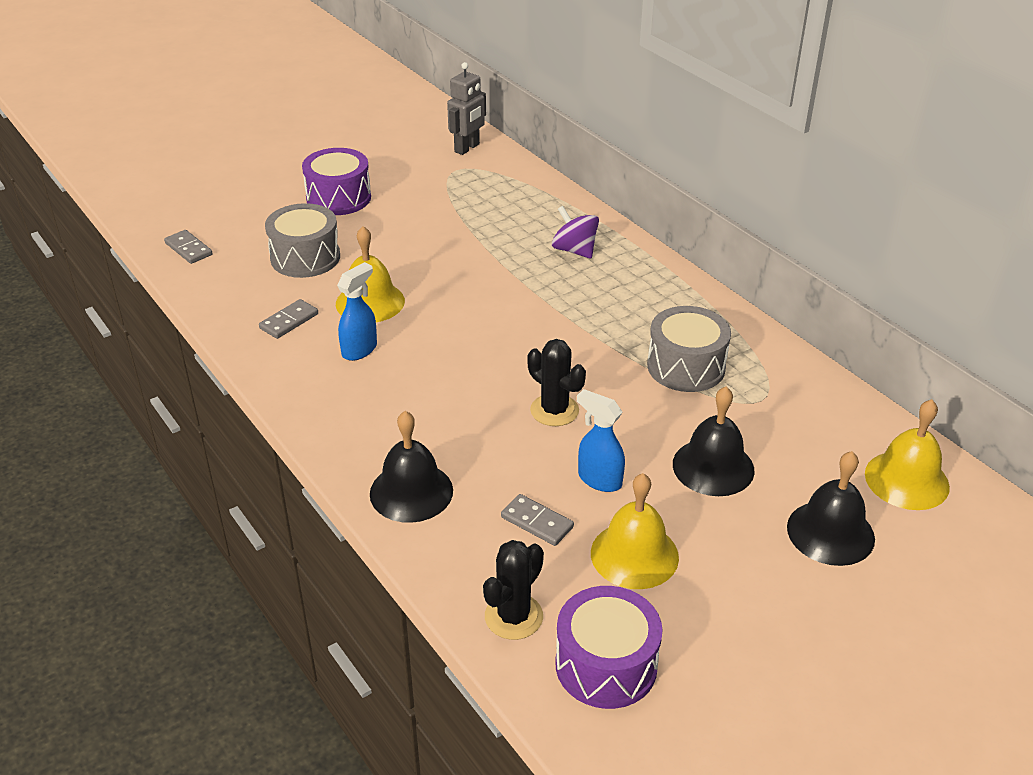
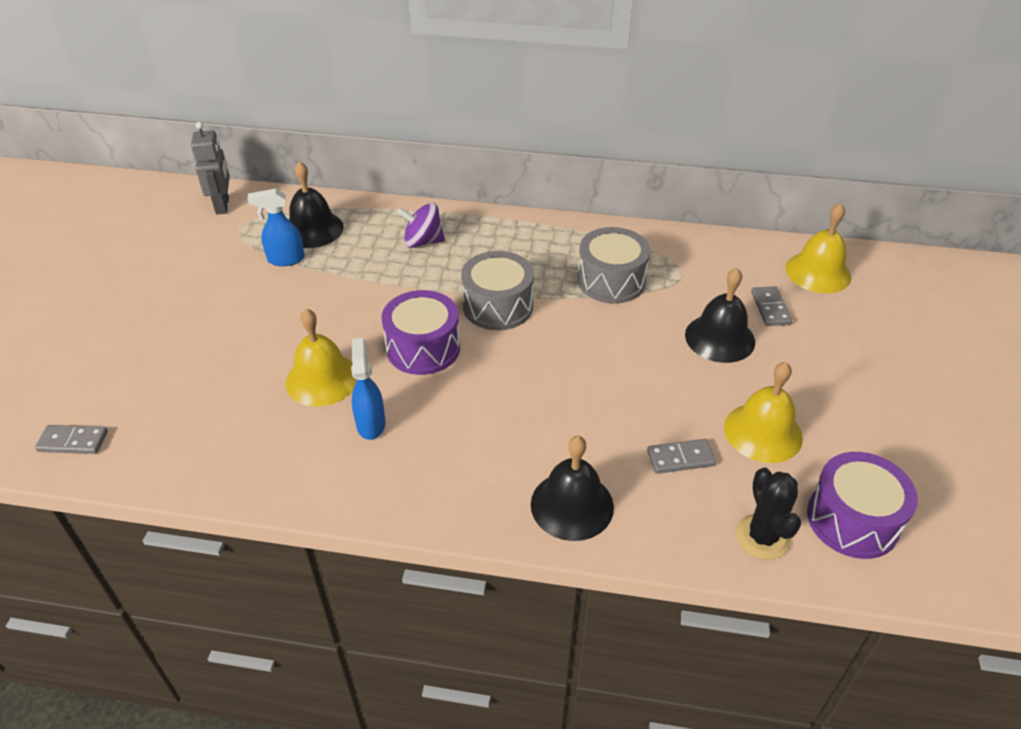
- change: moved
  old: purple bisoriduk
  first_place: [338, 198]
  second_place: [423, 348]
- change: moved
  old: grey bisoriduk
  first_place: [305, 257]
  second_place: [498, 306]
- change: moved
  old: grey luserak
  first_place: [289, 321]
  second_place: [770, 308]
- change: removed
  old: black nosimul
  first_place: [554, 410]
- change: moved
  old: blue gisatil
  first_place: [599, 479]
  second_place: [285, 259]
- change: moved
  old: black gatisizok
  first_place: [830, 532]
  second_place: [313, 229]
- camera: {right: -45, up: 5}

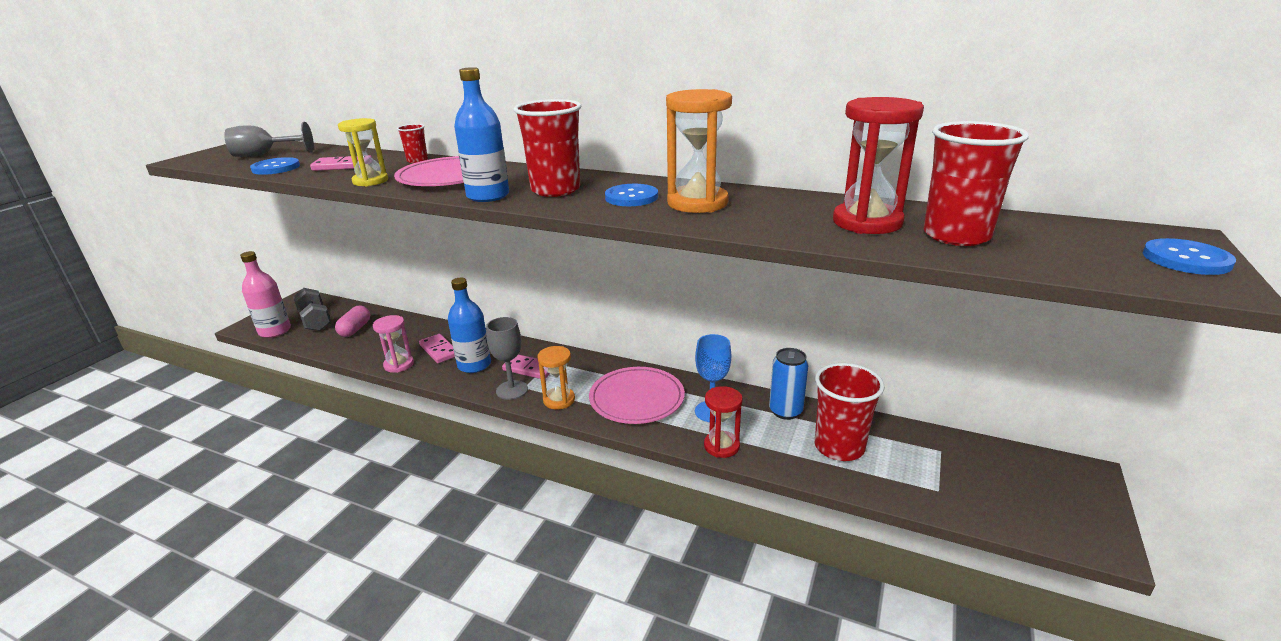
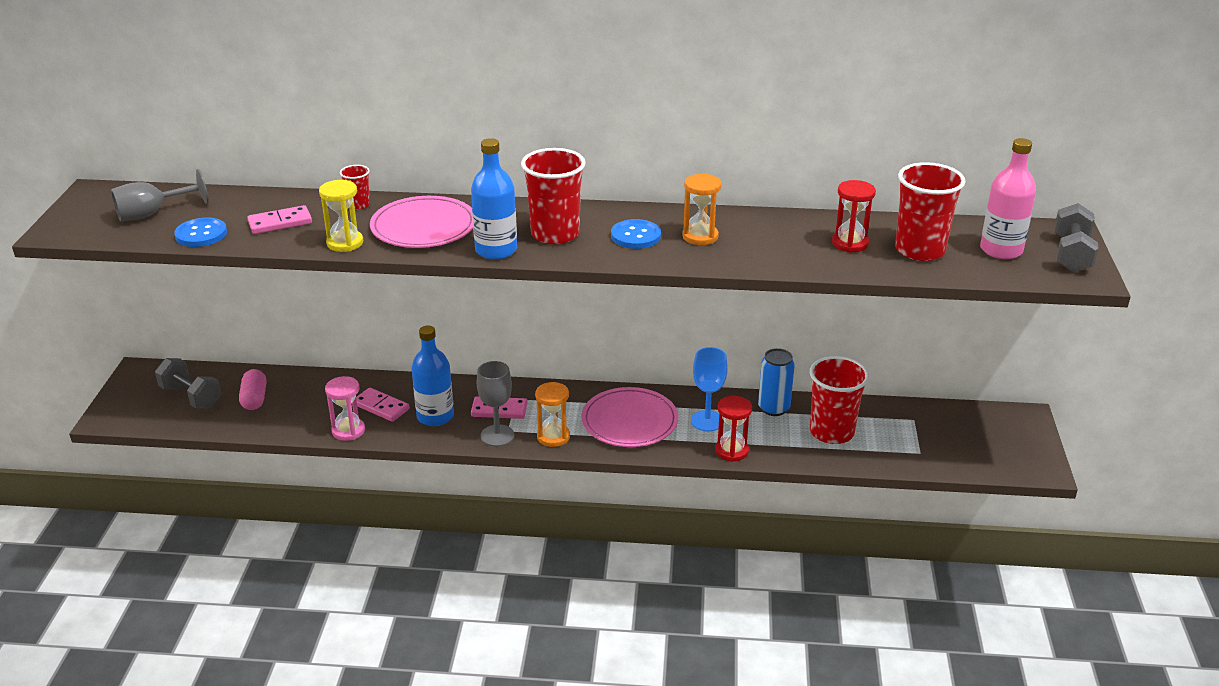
- change: resized
  old: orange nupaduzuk
  first_place: [697, 203]
  second_place: [700, 236]
  factor: 0.65
- change: resized
  old: red nupaduzuk
  first_place: [867, 222]
  second_place: [850, 243]
  factor: 0.65
- change: replaced
  old: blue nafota
  new: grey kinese
  first_place: [1186, 259]
  second_place: [1071, 254]
- change: moved
  old: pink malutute
  first_place: [275, 331]
  second_place: [1001, 250]
- camera: {right: -20, up: 5}

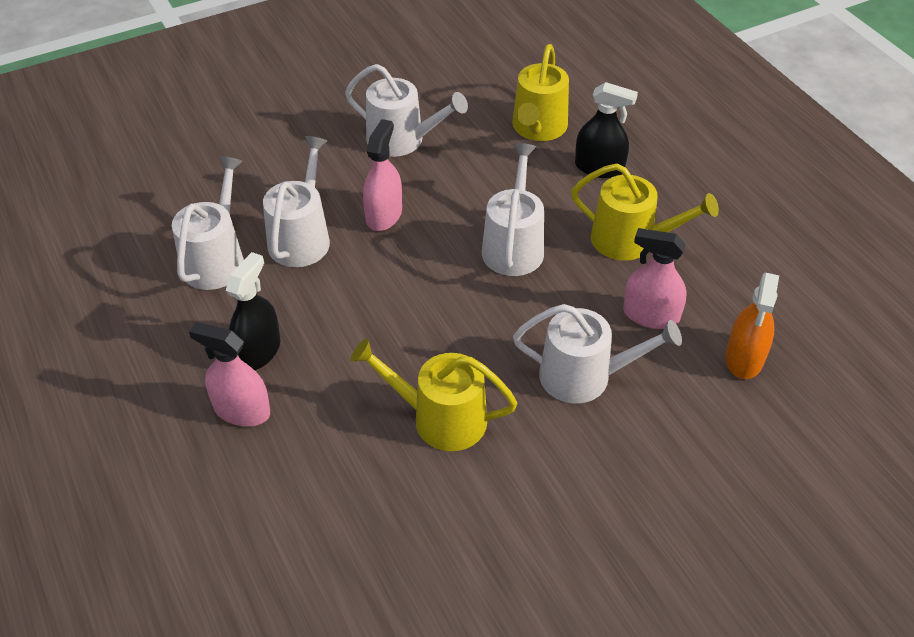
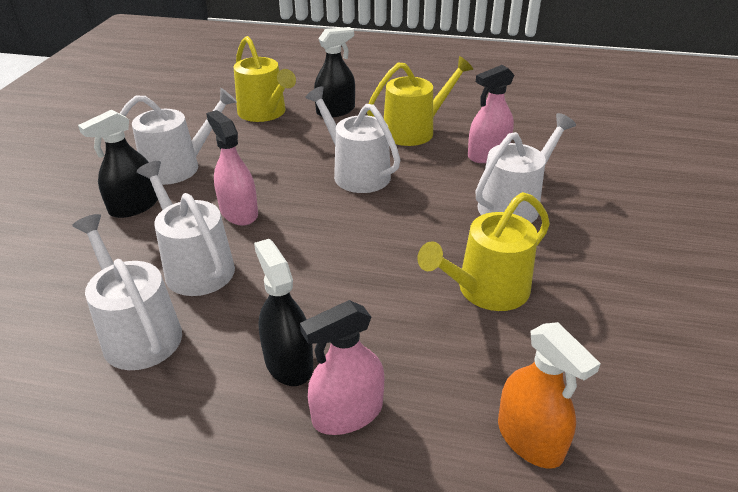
- change: moved
  old: orange gisatil
  first_place: [744, 358]
  second_place: [529, 438]
- change: added
  new: black gisatil
  second_place: [134, 206]
- camera: {right: -50, up: -10}

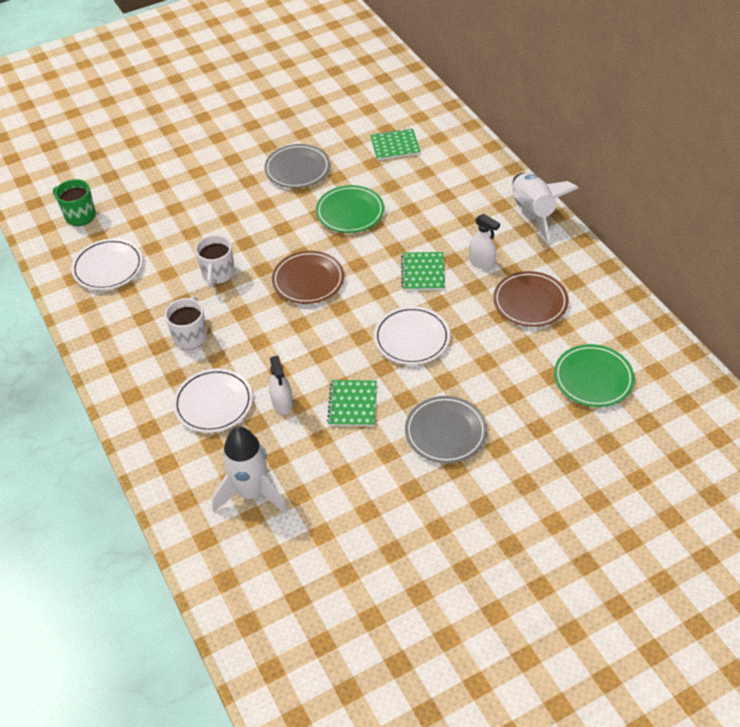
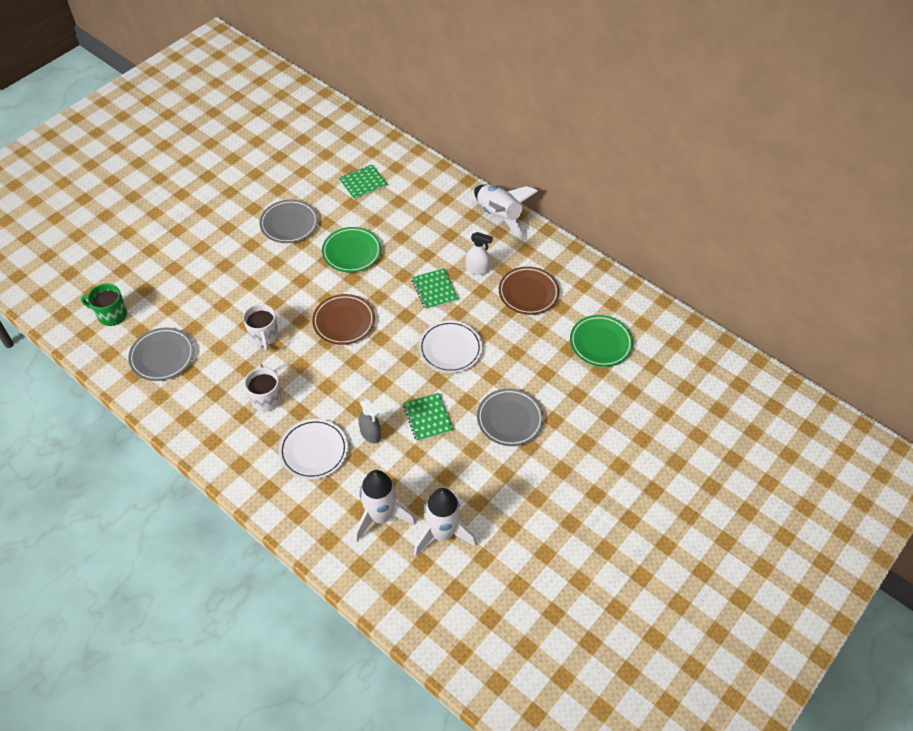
- change: recoloured
  old: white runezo
  new: grey runezo
  first_place: [108, 267]
  second_place: [162, 356]
- change: recoloured
  old: white gisatil
  new: grey gisatil
  first_place: [282, 403]
  second_place: [370, 434]
- change: added
  new: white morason
  second_place: [442, 533]
- camera: {right: -25, up: 5}

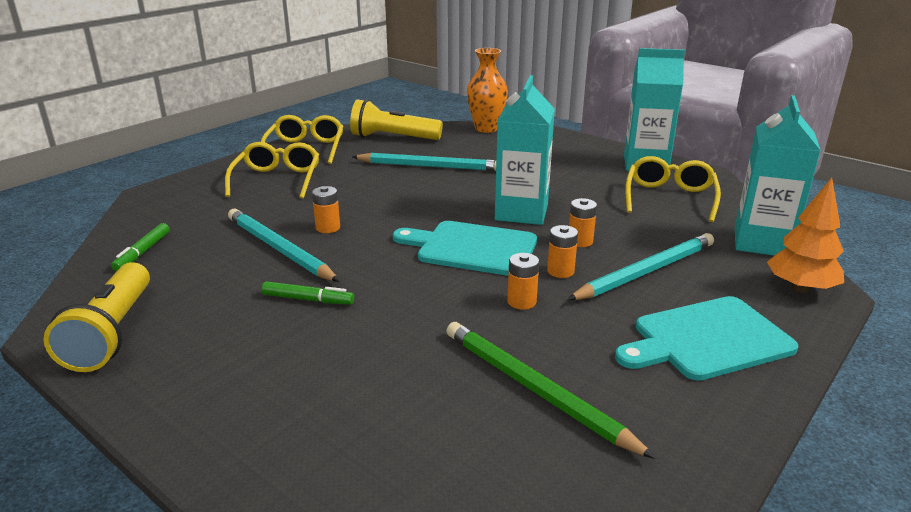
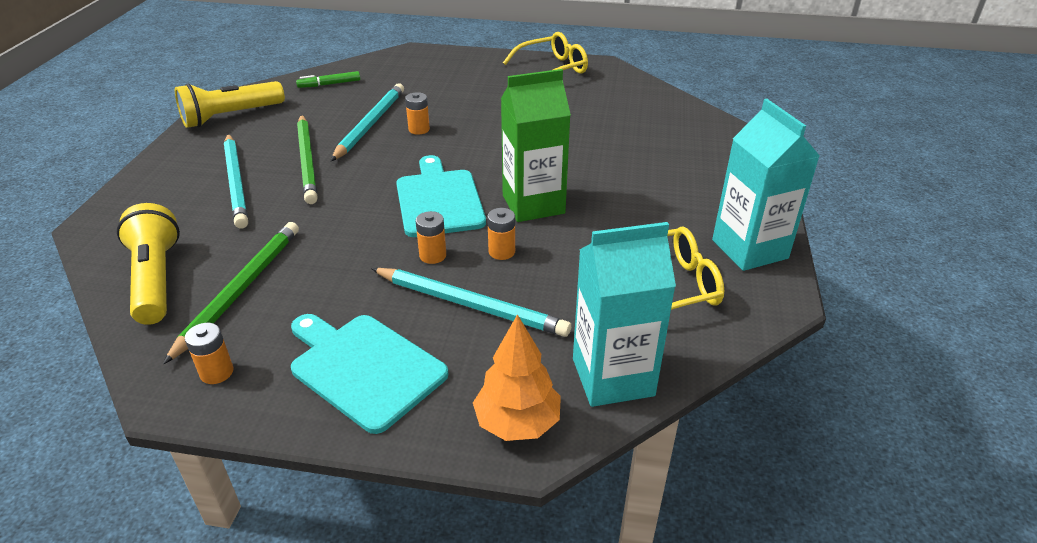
- change: removed
  old: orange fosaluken
  first_place: [486, 128]
- change: recoloured
  old: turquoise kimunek
  new: green kimunek
  first_place: [521, 212]
  second_place: [533, 204]
- change: moved
  old: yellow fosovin
  first_place: [393, 138]
  second_place: [155, 279]
- change: removed
  old: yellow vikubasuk
  first_place: [277, 180]
- change: moved
  old: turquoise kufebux
  first_place: [430, 166]
  second_place: [236, 182]
- change: moved
  old: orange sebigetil
  first_place: [521, 302]
  second_place: [217, 372]
- change: replaced
  old: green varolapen
  new: green kufebux
  first_place: [308, 299]
  second_place: [308, 161]
- camera: {right: 60, up: 10}

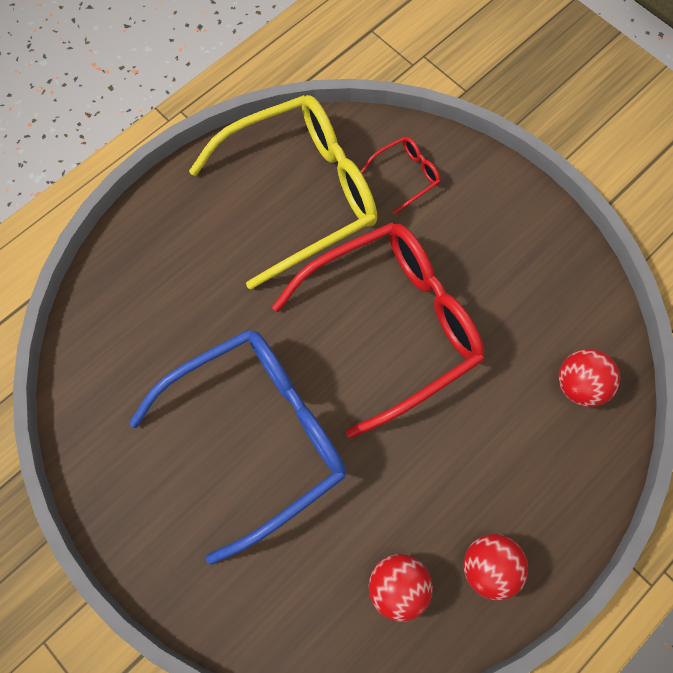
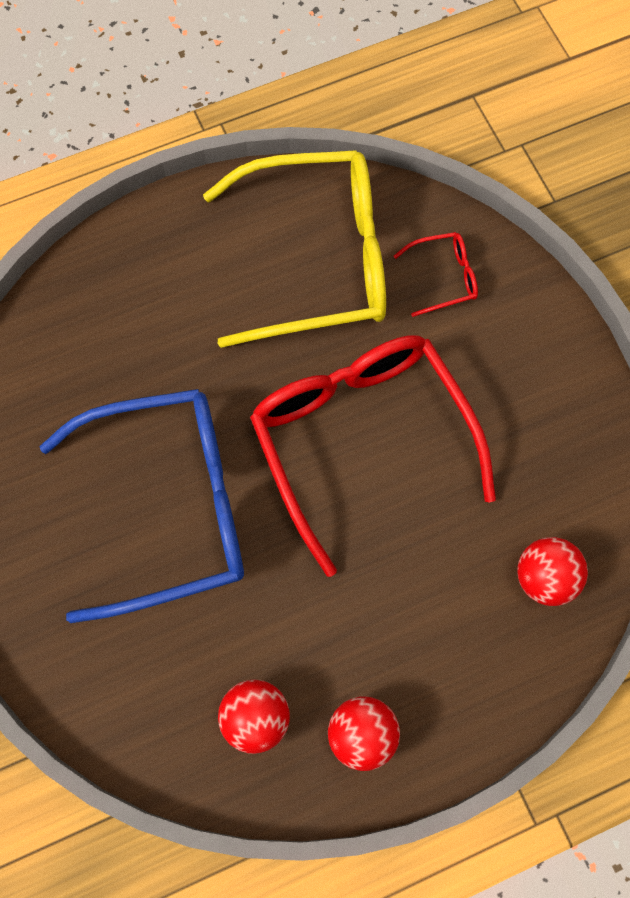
- change: turned
  old: red vikubasuk
  first_place: [393, 325]
  second_place: [362, 439]
  degrees: -105
- camera: {right: 20, up: 0}

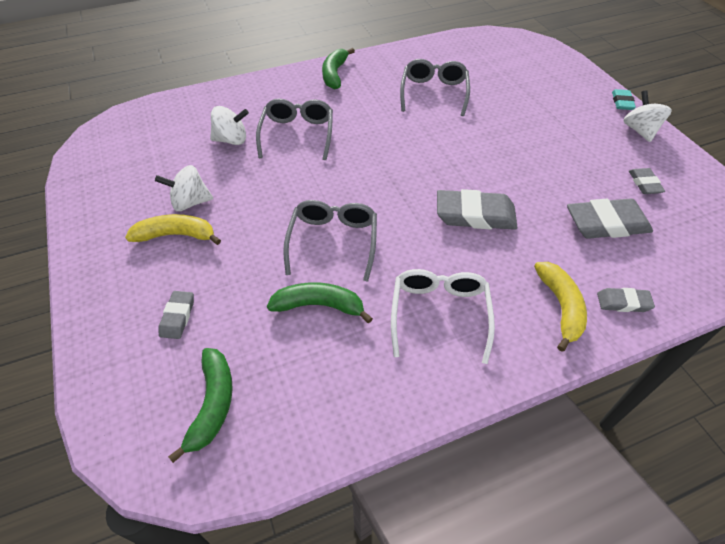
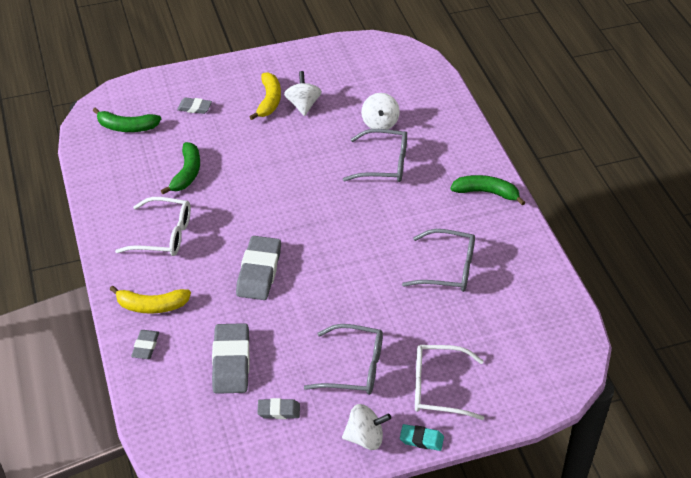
- change: moved
  old: grey vikubasuk
  first_place: [333, 241]
  second_place: [354, 368]
- change: added
  new: white vikubasuk
  second_place: [438, 388]
- camera: {right: 95, up: -5}

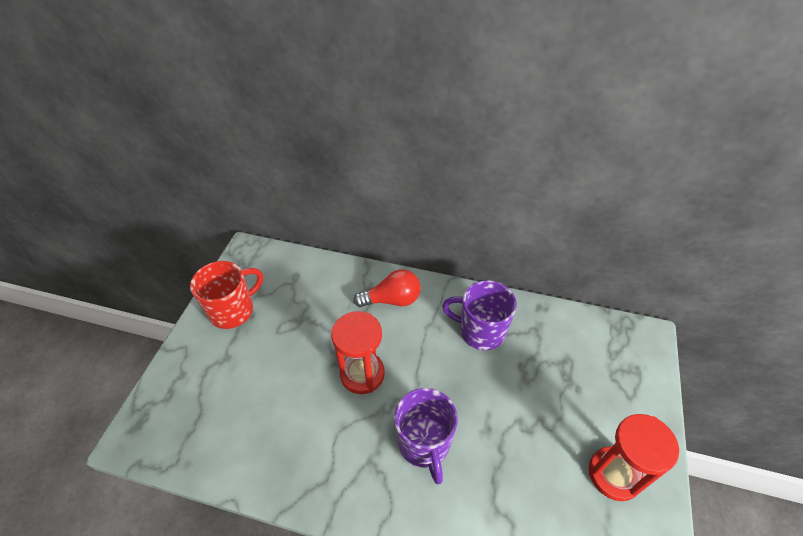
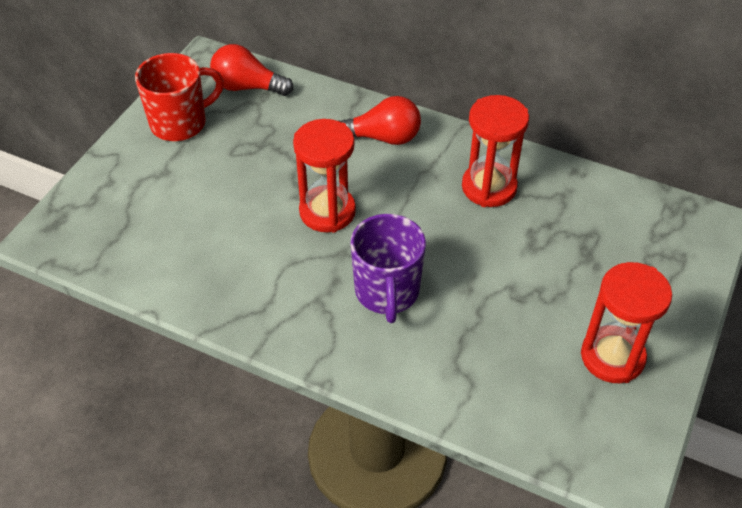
- change: replaced
  old: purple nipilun
  new: red nupaduzuk
  first_place: [480, 331]
  second_place: [489, 187]
- change: added
  new: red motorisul
  second_place: [247, 87]
- camera: {right: 10, up: 0}

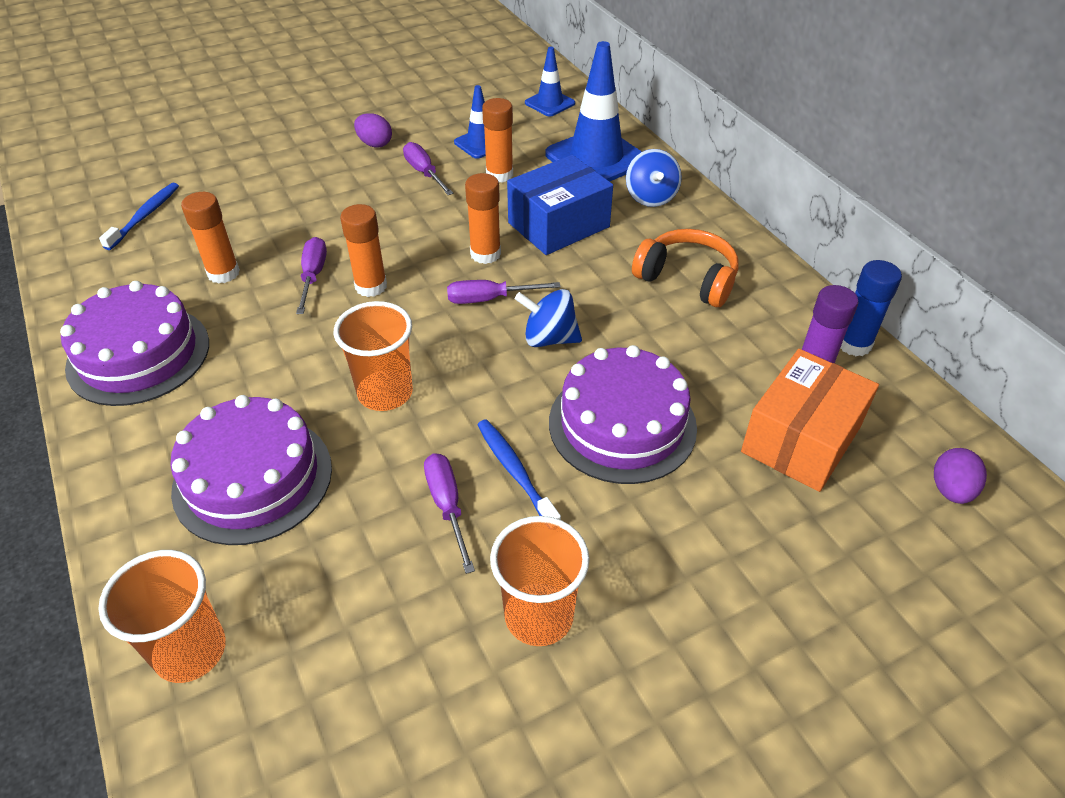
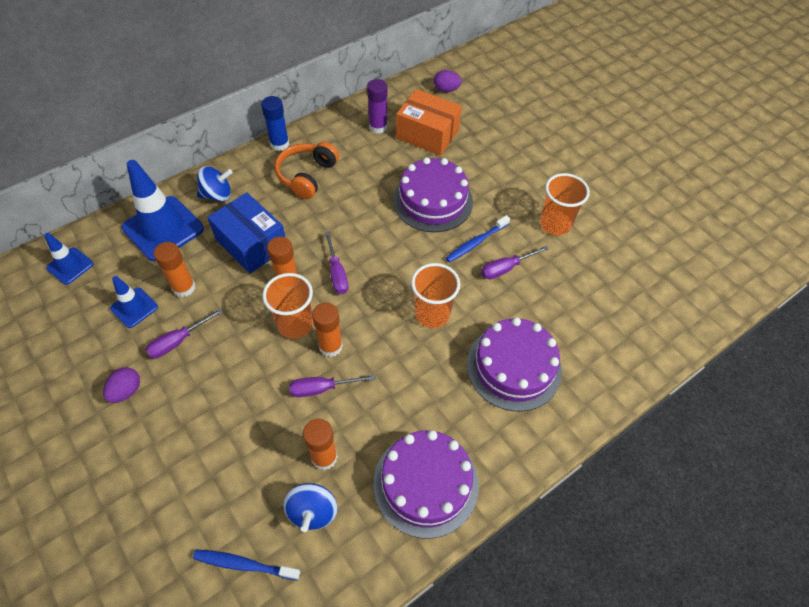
- change: moved
  old: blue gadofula
  first_place: [854, 344]
  second_place: [279, 144]
- change: moved
  old: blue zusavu
  first_place: [549, 338]
  second_place: [312, 511]
- change: moved
  old: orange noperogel
  first_place: [190, 651]
  second_place: [295, 324]
- camera: {right: -100, up: 10}

